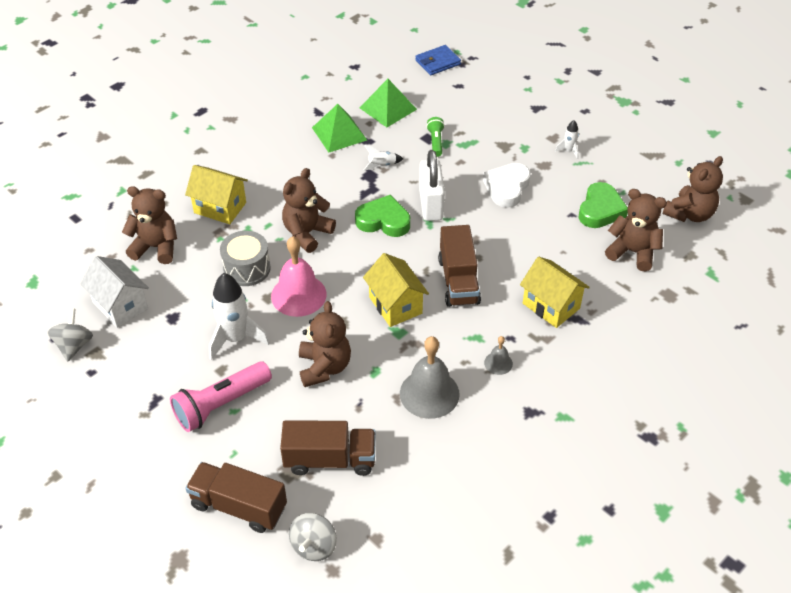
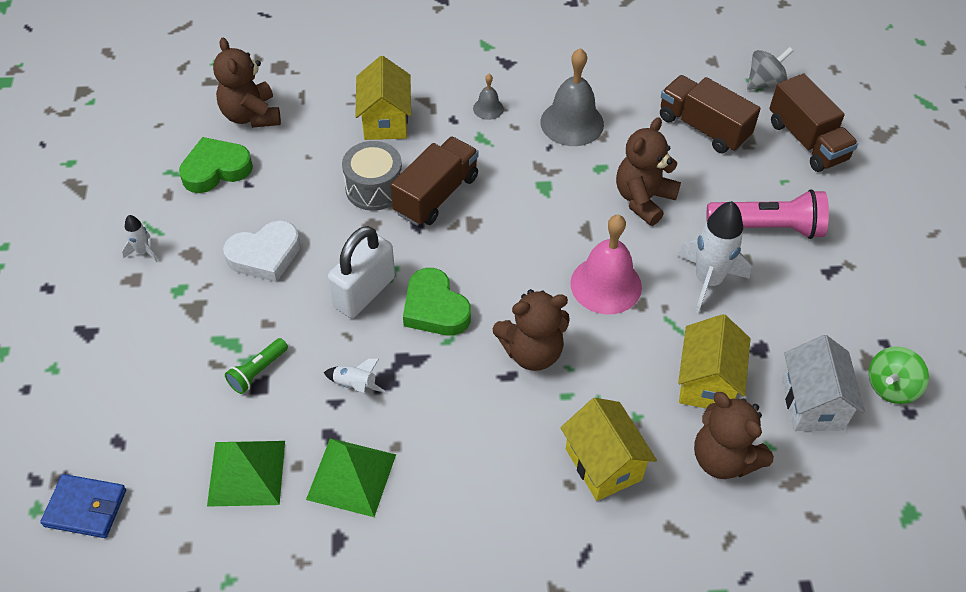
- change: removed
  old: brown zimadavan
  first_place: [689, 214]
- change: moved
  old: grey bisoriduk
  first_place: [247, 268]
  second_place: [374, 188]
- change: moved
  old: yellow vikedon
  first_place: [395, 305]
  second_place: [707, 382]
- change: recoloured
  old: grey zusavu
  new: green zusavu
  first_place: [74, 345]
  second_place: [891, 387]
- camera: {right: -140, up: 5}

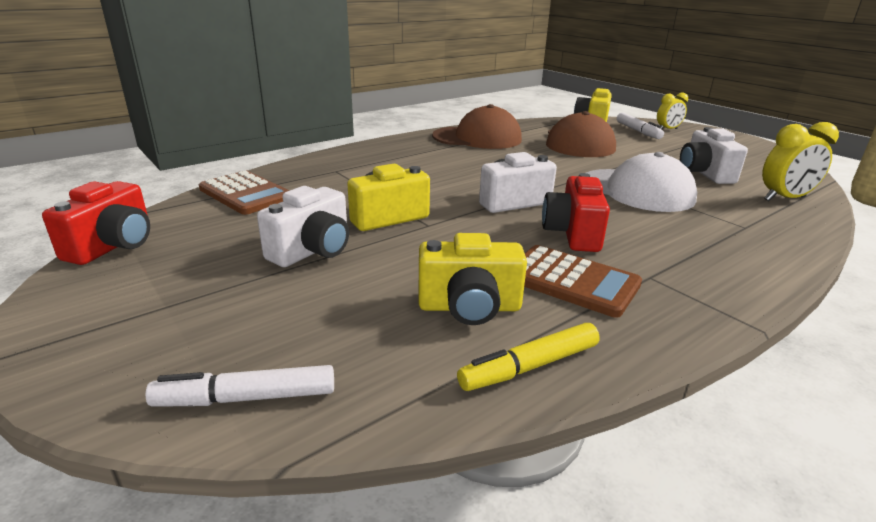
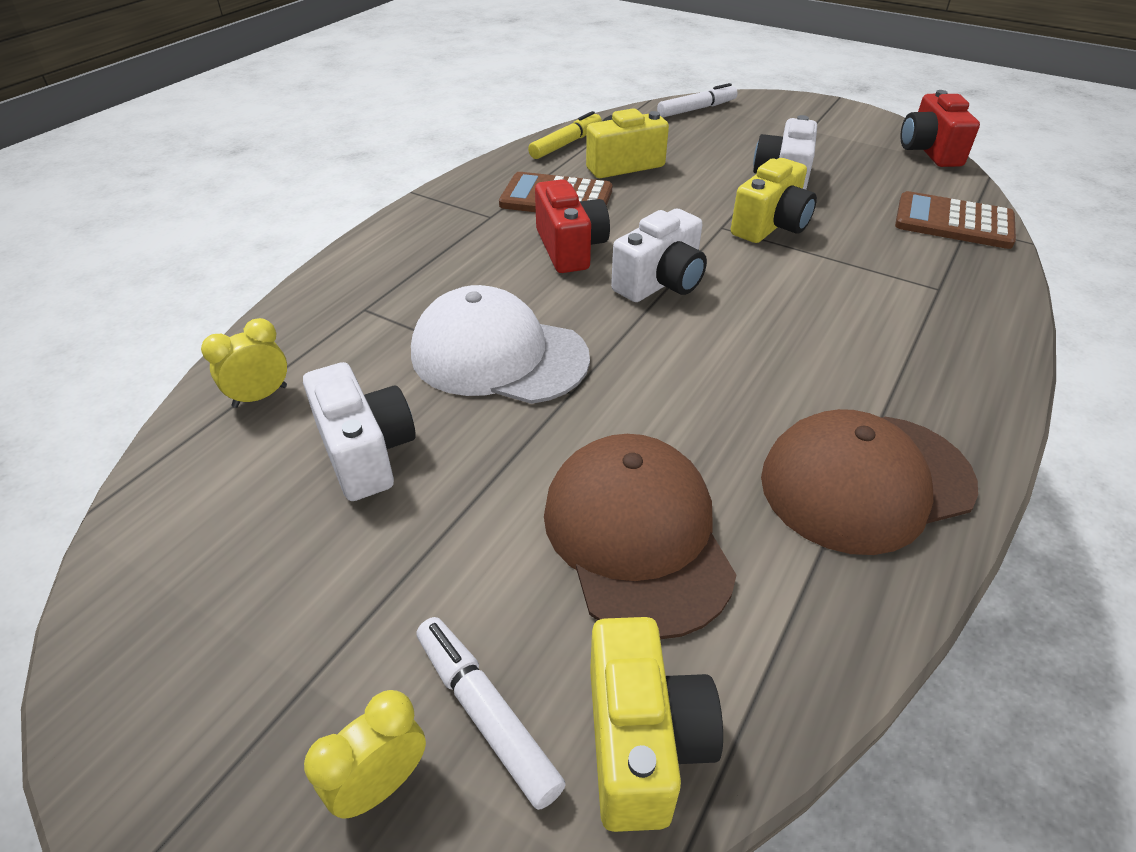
- change: resized
  old: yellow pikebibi
  first_place: [784, 199]
  second_place: [260, 396]
  factor: 0.66
- camera: {right: 160, up: 15}

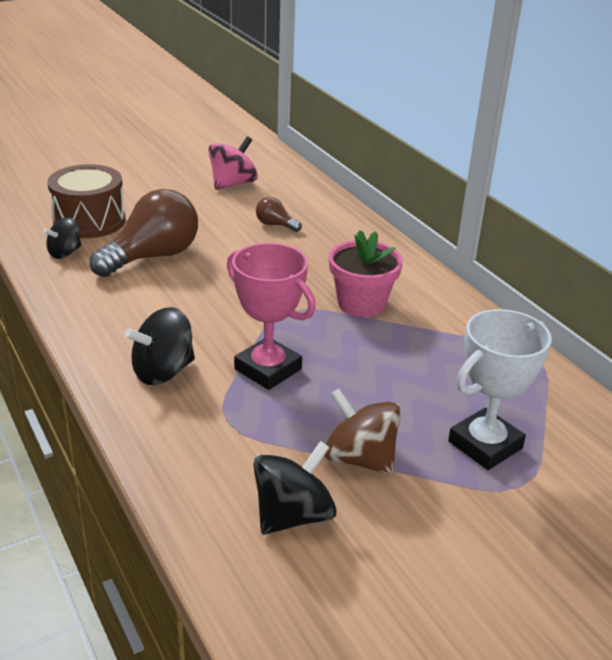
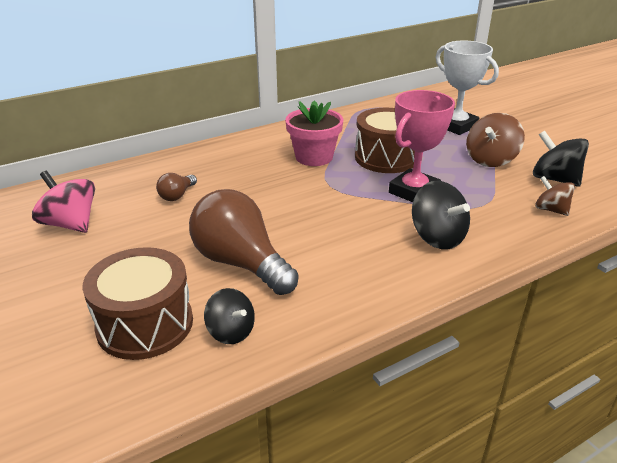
- change: added
  new: brown bisoriduk
  second_place: [386, 158]
- change: added
  new: brown zusavu
  second_place: [551, 210]
- camera: {right: -90, up: 0}

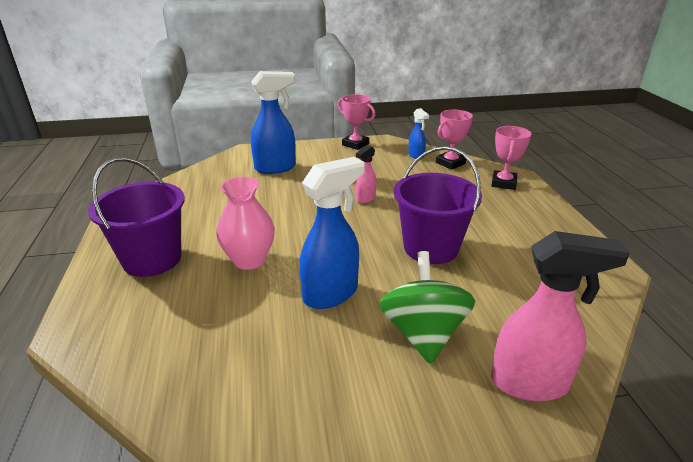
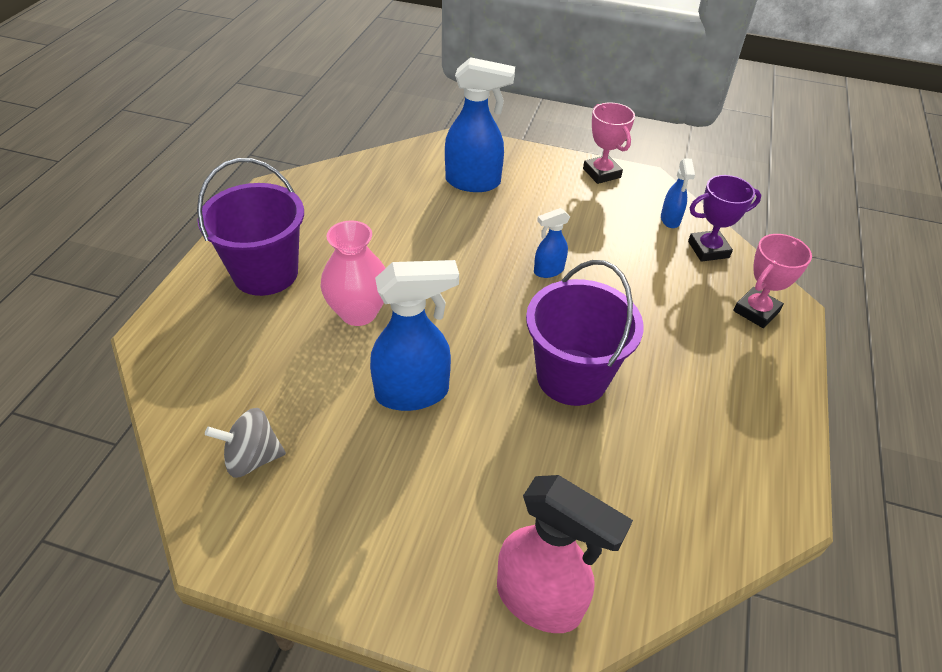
- change: recoloured
  old: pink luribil
  new: purple luribil
  first_place: [450, 163]
  second_place: [708, 249]
- change: recoloured
  old: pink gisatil
  new: blue gisatil
  first_place: [365, 199]
  second_place: [548, 271]
- change: removed
  old: green zusavu
  first_place: [423, 333]
- change: added
  new: grey zusavu
  second_place: [252, 458]
- camera: {right: 25, up: 15}

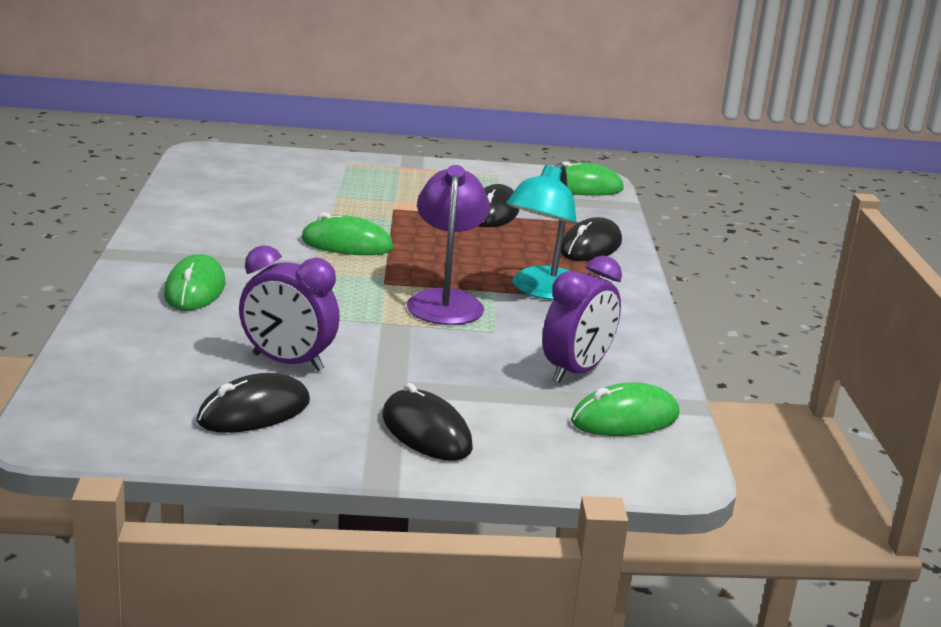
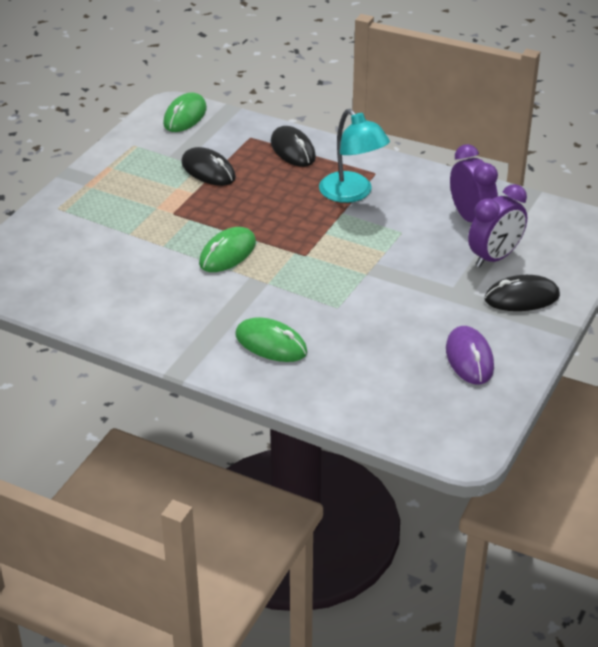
- change: removed
  old: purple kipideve
  first_place: [446, 301]
- change: moved
  old: purple pikebibi
  first_place: [287, 362]
  second_place: [494, 258]
- change: recoloured
  old: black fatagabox
  new: purple fatagabox
  first_place: [254, 412]
  second_place: [469, 358]
- change: removed
  old: green fatagabox
  first_place: [625, 419]
- camera: {right: -60, up: 15}

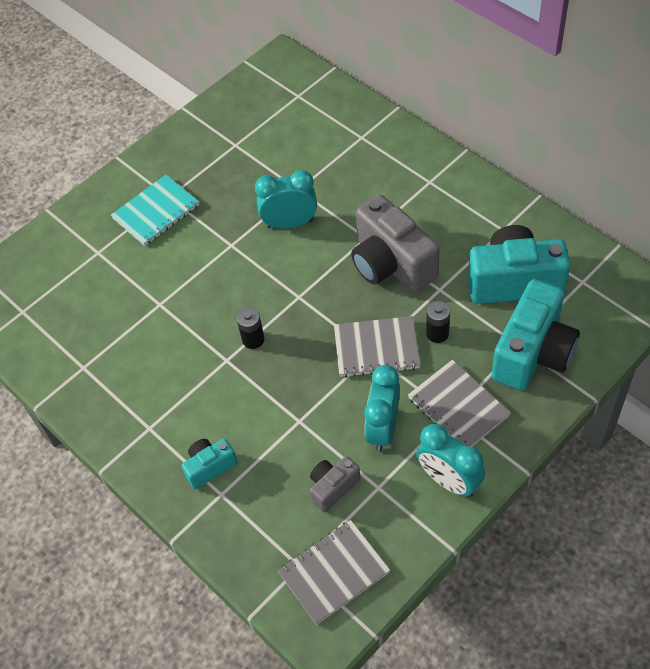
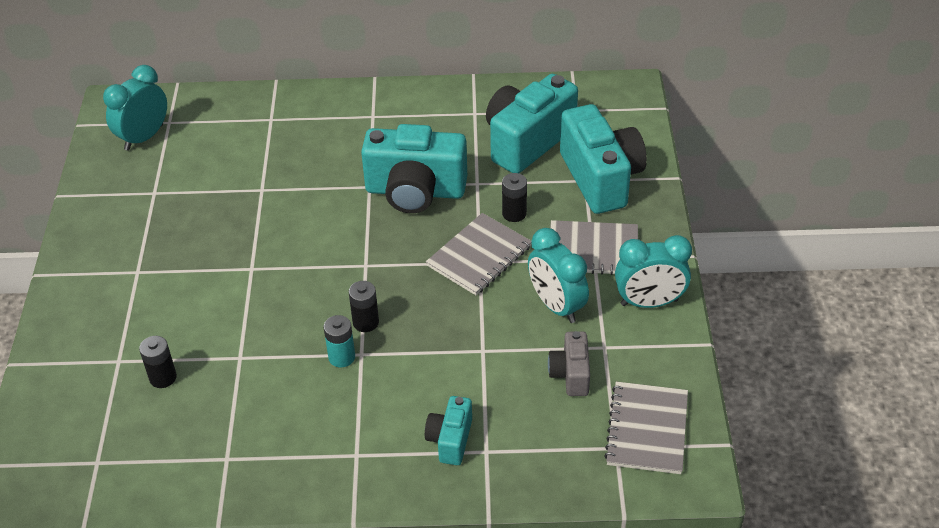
- change: moved
  old: turquoise pikebibi
  first_place: [290, 223]
  second_place: [144, 137]
- change: removed
  old: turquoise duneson
  first_place: [156, 212]
- change: recoloured
  old: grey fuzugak
  new: turquoise fuzugak
  first_place: [391, 264]
  second_place: [415, 191]
- change: added
  new: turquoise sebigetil
  second_place: [342, 357]
- change: added
  new: black sebigetil
  second_place: [163, 377]
- camera: {right: -50, up: -10}

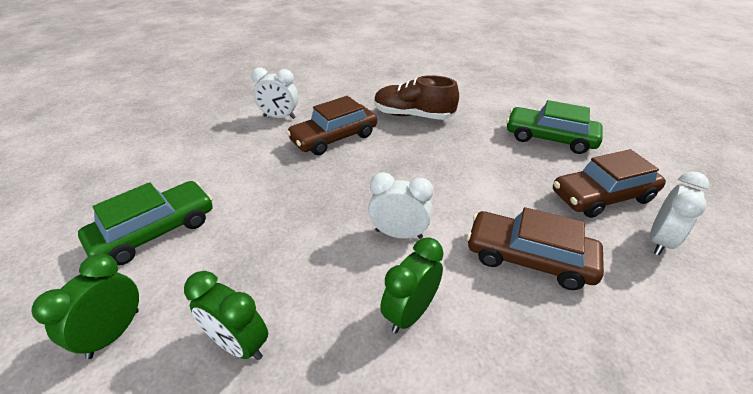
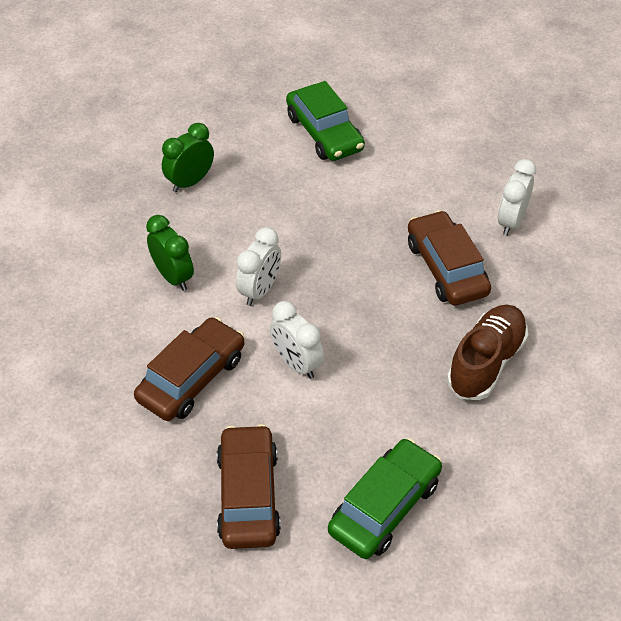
- change: moved
  old: white pikebibi
  first_place: [659, 241]
  second_place: [296, 363]
- change: removed
  old: green pikebibi
  first_place: [114, 333]
- camera: {right: 105, up: 10}

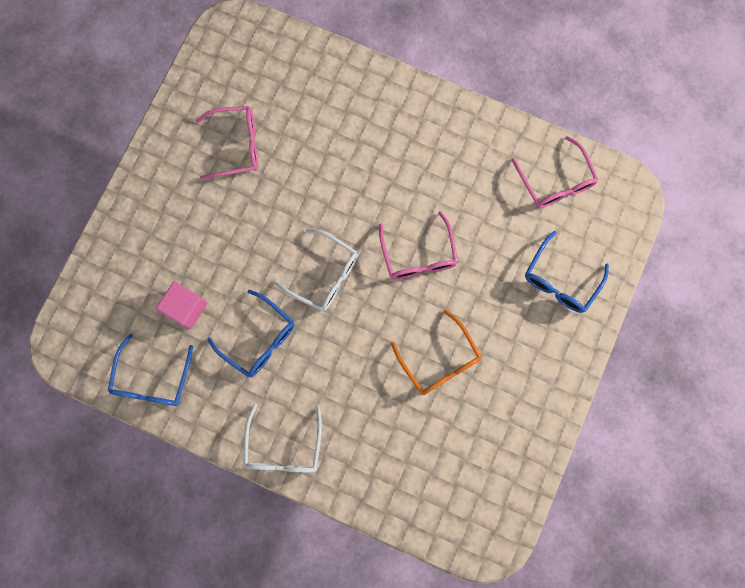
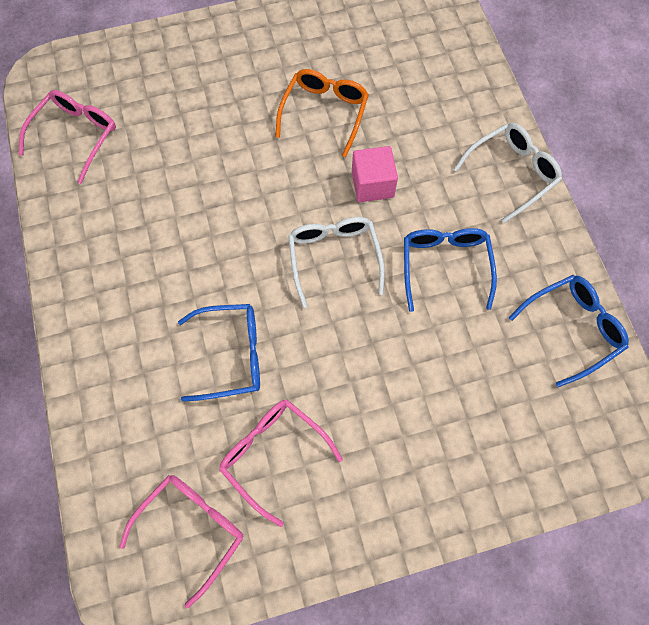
- change: moved
  old: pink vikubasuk
  first_place: [418, 255]
  second_place: [192, 529]
- change: moved
  old: blue vikubasuk
  first_place: [560, 280]
  second_place: [231, 355]
- change: moved
  old: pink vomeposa
  first_place: [186, 308]
  second_place: [372, 184]
- camera: {right: -130, up: -10}

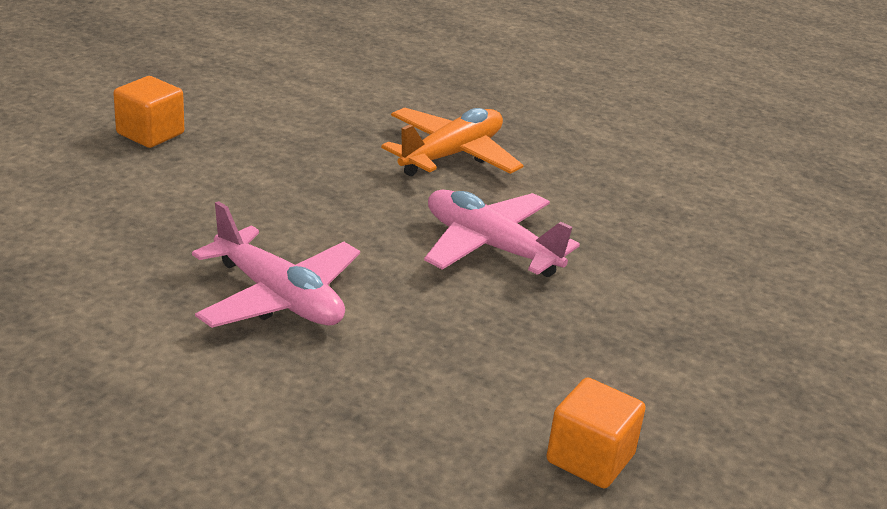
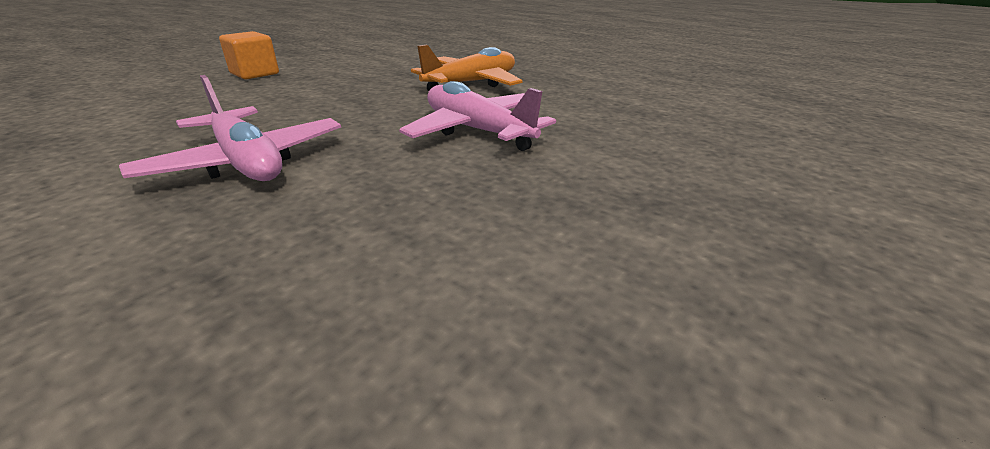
- change: removed
  old: orange vomeposa
  first_place: [590, 458]
- camera: {right: 10, up: 0}

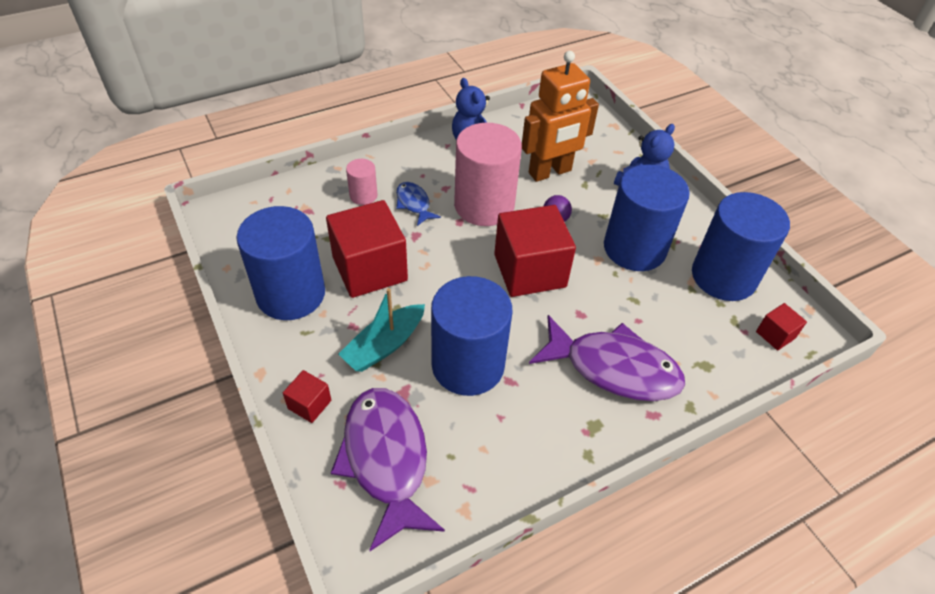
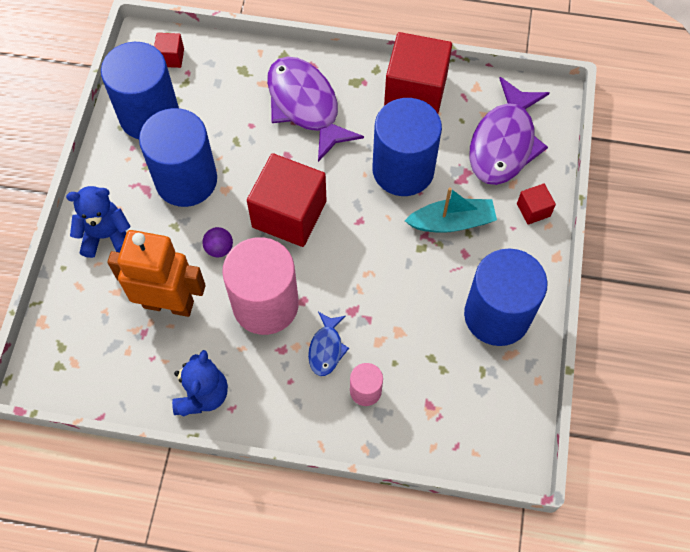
- change: moved
  old: red vomeposa
  first_place: [370, 269]
  second_place: [415, 91]
- camera: {right: -140, up: 15}

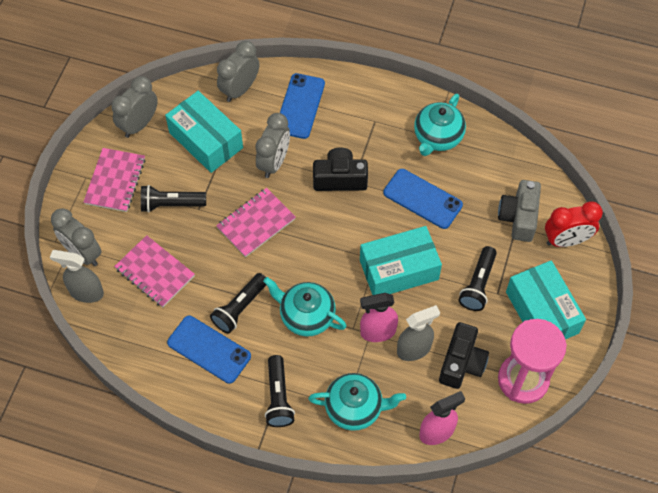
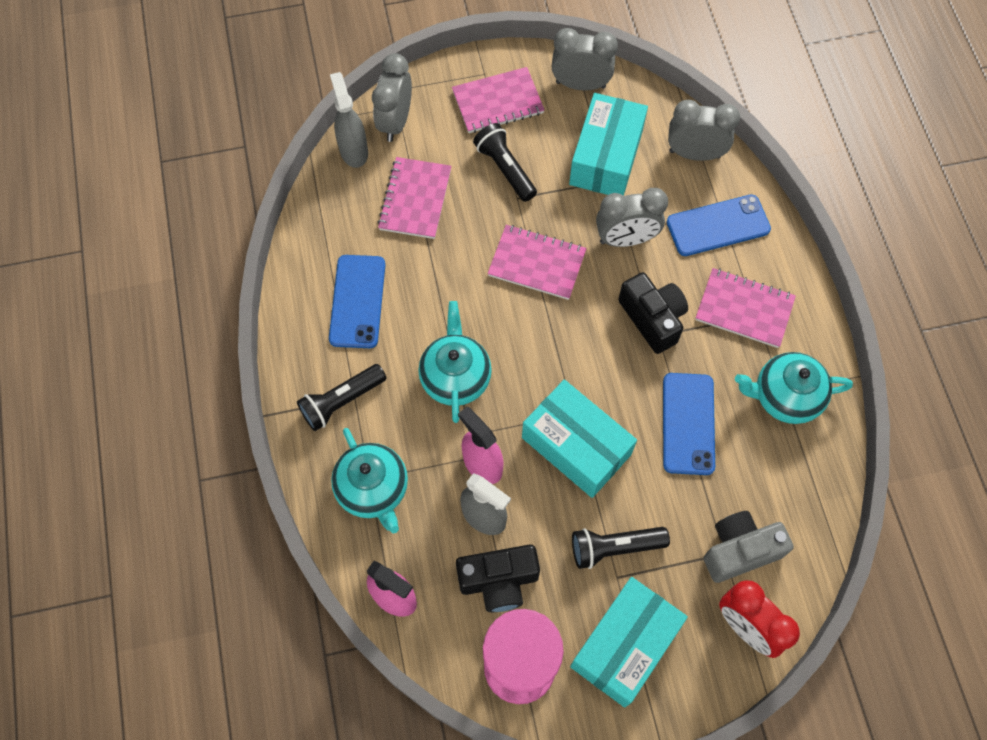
- change: removed
  old: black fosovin
  first_place: [239, 308]
- change: added
  new: pink duneson
  second_place: [744, 309]
- camera: {right: 60, up: 5}

